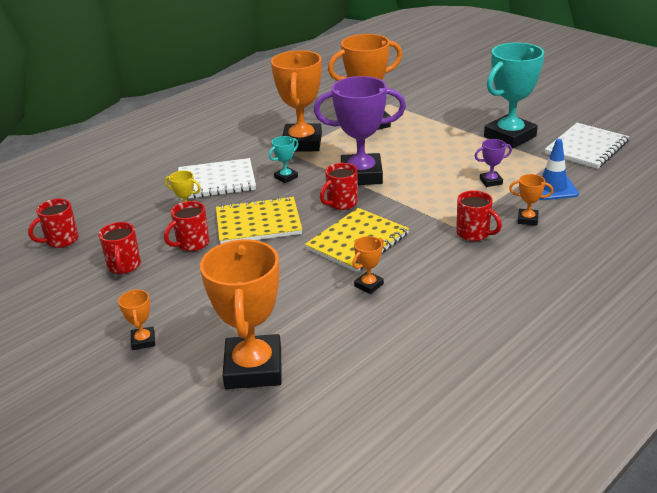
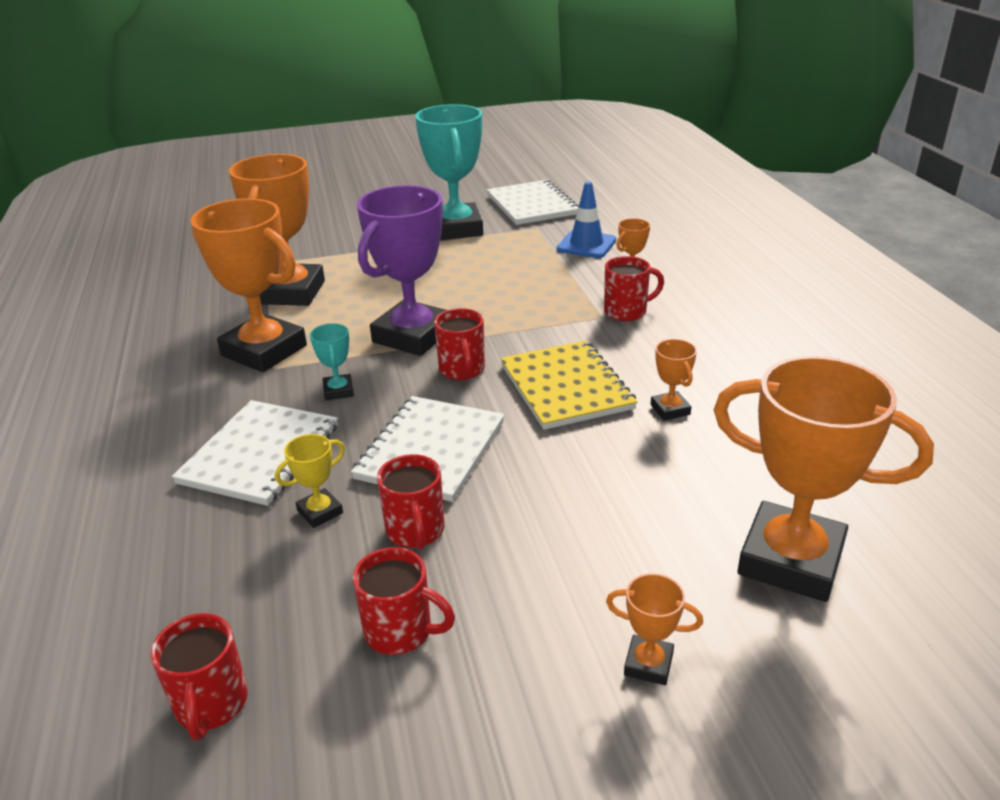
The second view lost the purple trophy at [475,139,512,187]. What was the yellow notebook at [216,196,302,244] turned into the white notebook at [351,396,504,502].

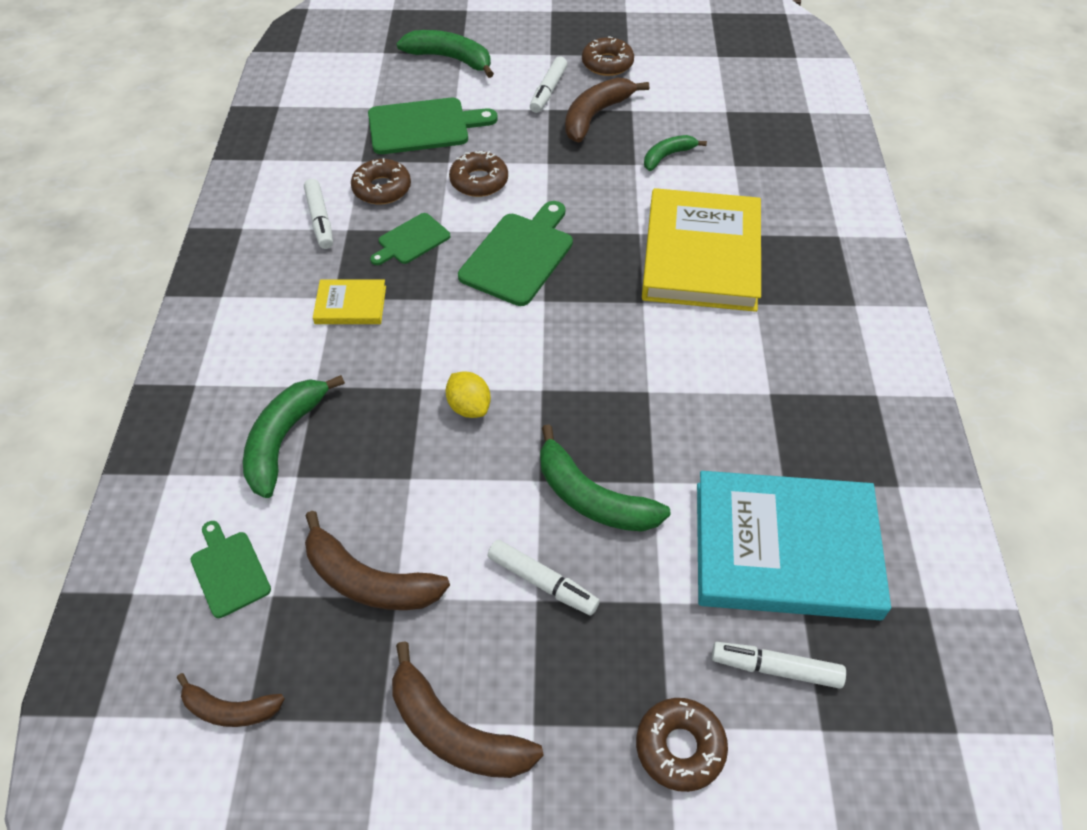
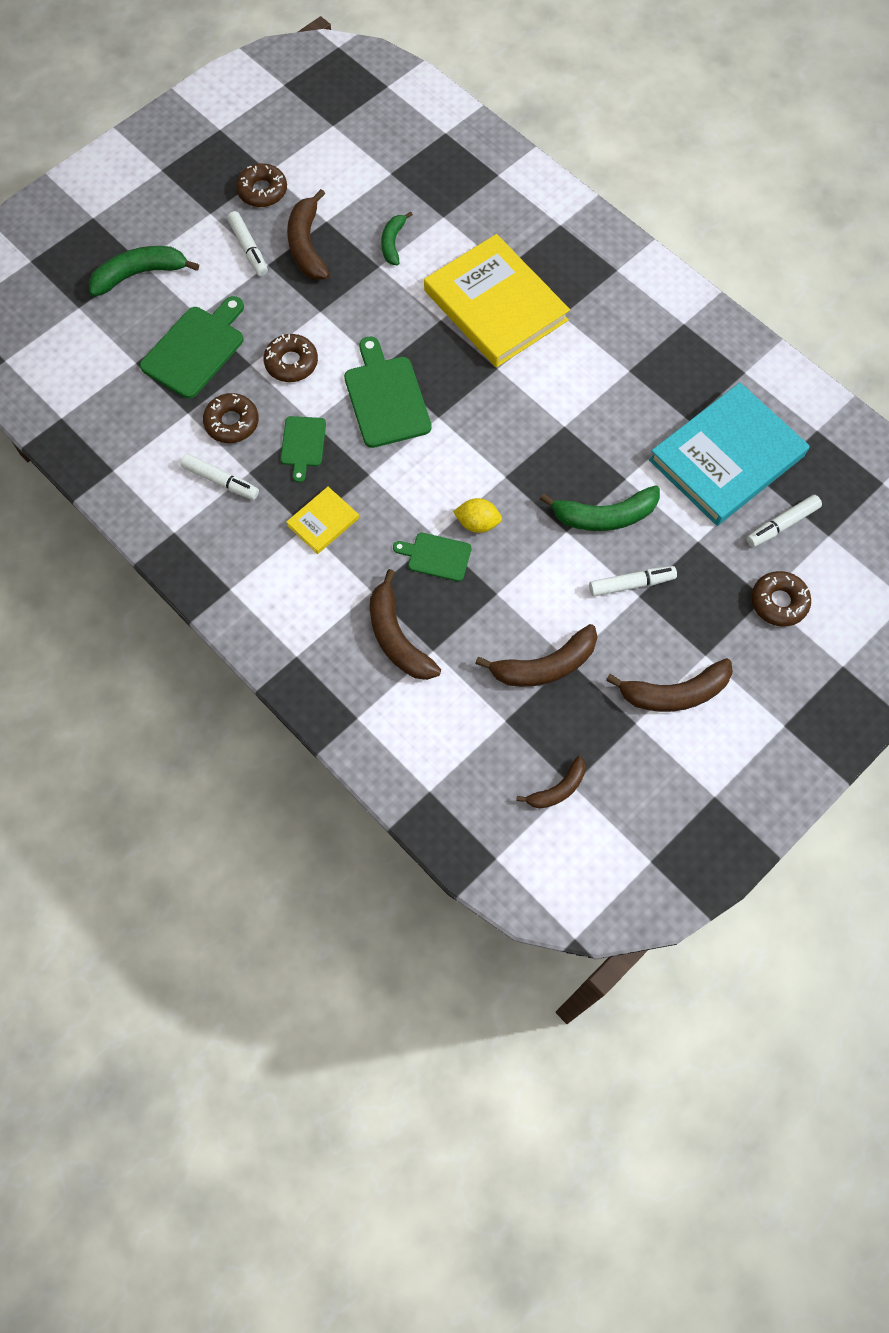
What was the green banana at [243,375,345,498] turned into the brown banana at [370,569,441,680]. The green cutting board ended up elsewhere, having gone from [191,521,271,618] to [393,533,472,581].

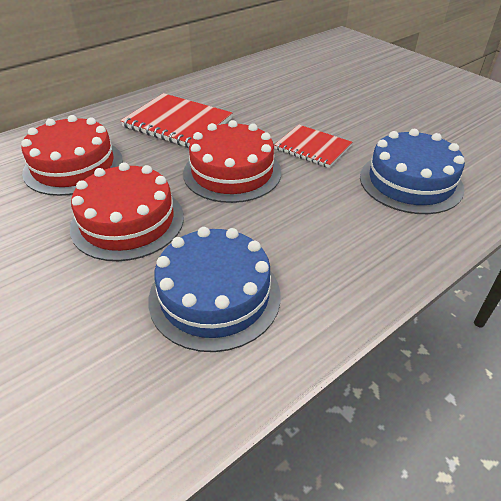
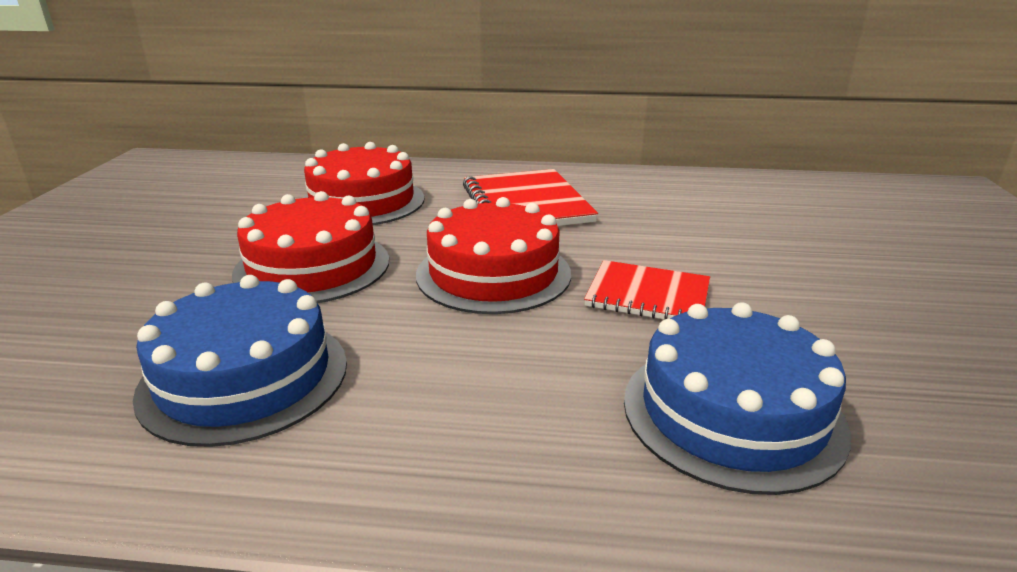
The red notebook at [274,125,352,168] ended up facing another way, 60 degrees counterclockwise from before.

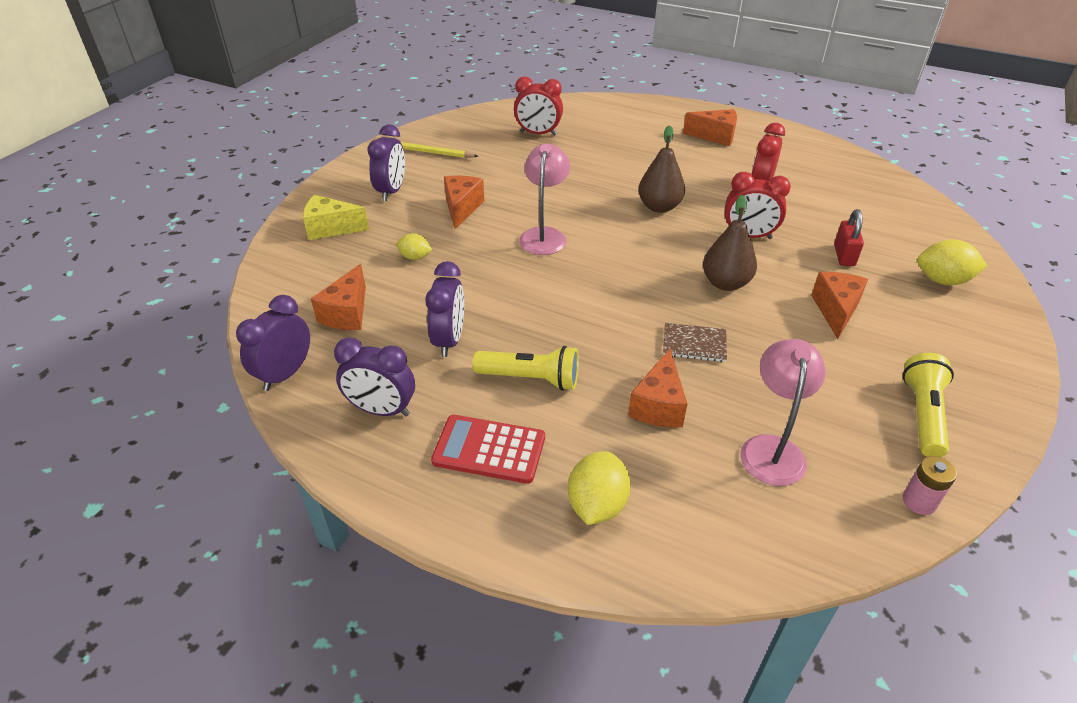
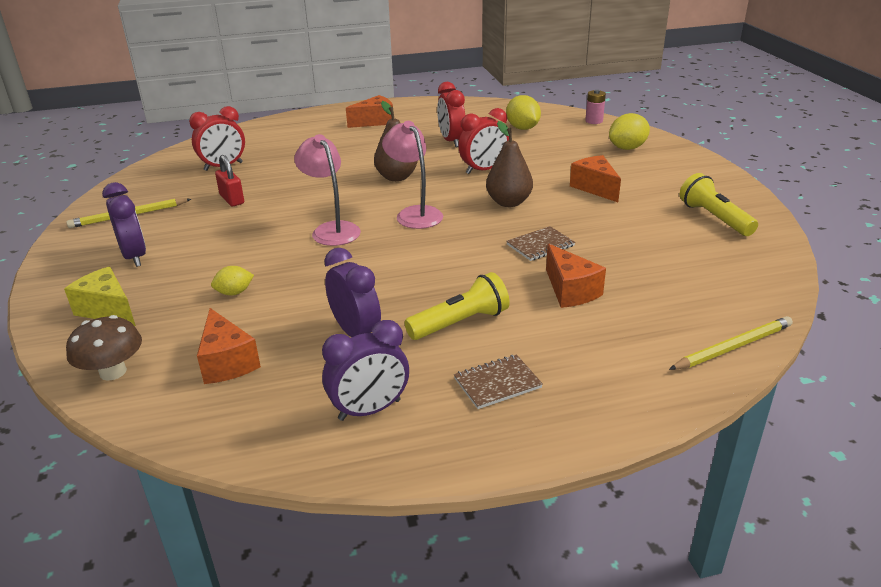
The second view lost the orange cheese at [444,176,484,229]. The yellow cheese at [303,195,369,240] ended up facing another way, 75 degrees clockwise from before. The red padlock ended up elsewhere, having gone from [834,209,864,266] to [215,155,244,206]. The second view lost the purple clock at [236,295,310,391]. The pink lamp ended up elsewhere, having gone from [740,339,826,486] to [382,121,443,229]. Where the red calculator stood at [431,415,545,484], the brown notebook came to stand at [454,354,543,409]. The yellow lemon ended up elsewhere, having gone from [568,451,631,525] to [506,95,541,130]. The pink battery ended up elsewhere, having gone from [903,456,957,515] to [585,90,606,124]. The second view gained the brown mushroom at [66,315,142,381]. The second view gained the yellow pencil at [669,316,793,370].

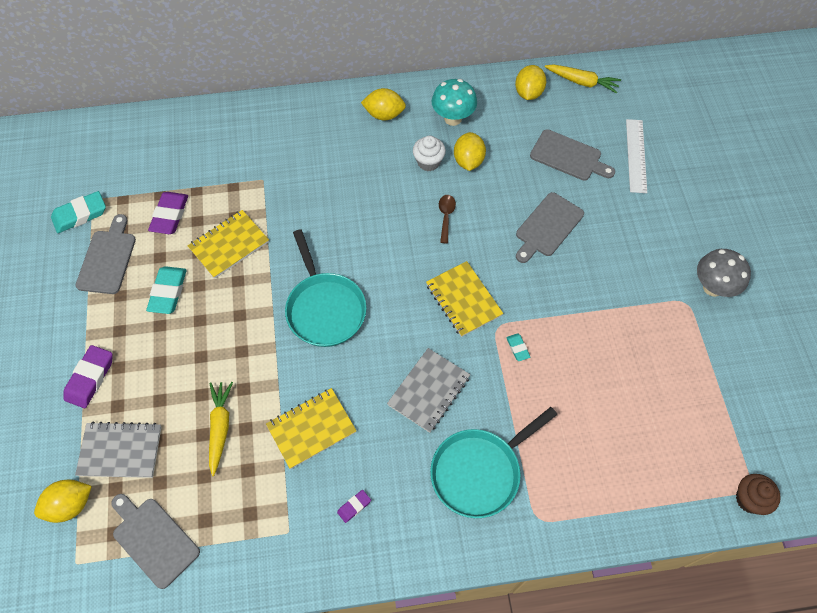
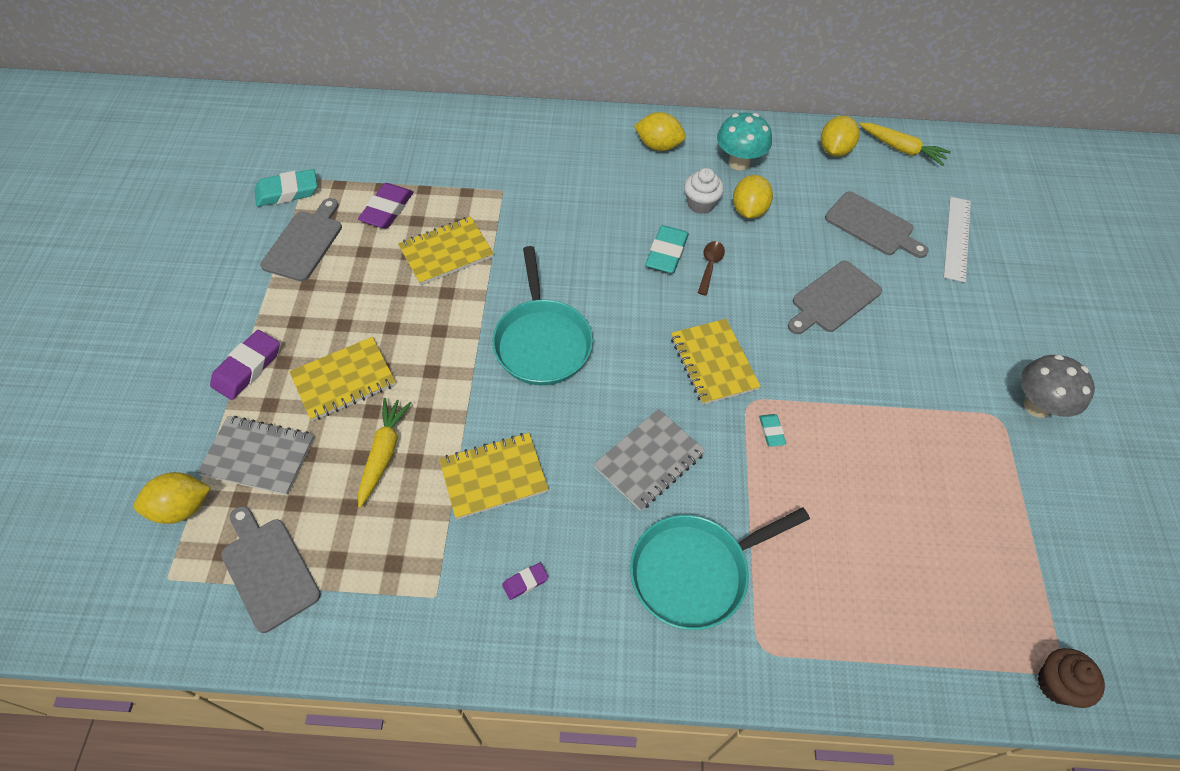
The turquoise eraser ended up elsewhere, having gone from [146,266,187,314] to [645,225,689,274]. The second view gained the yellow notebook at [289,337,396,421].

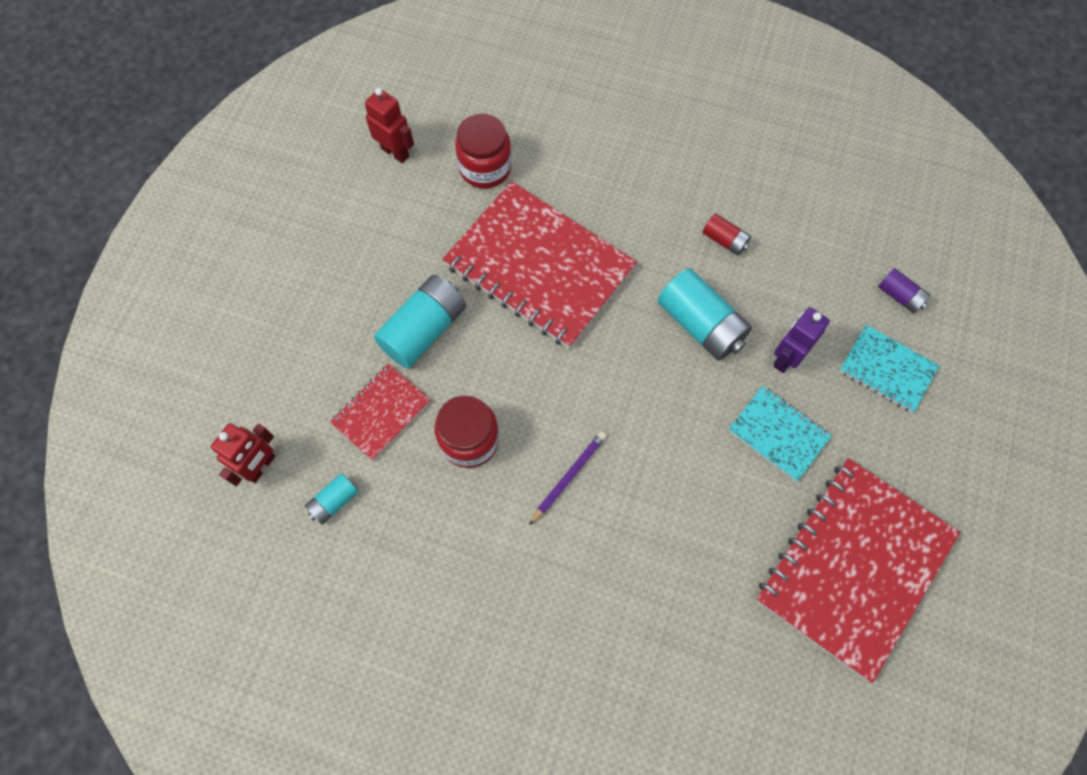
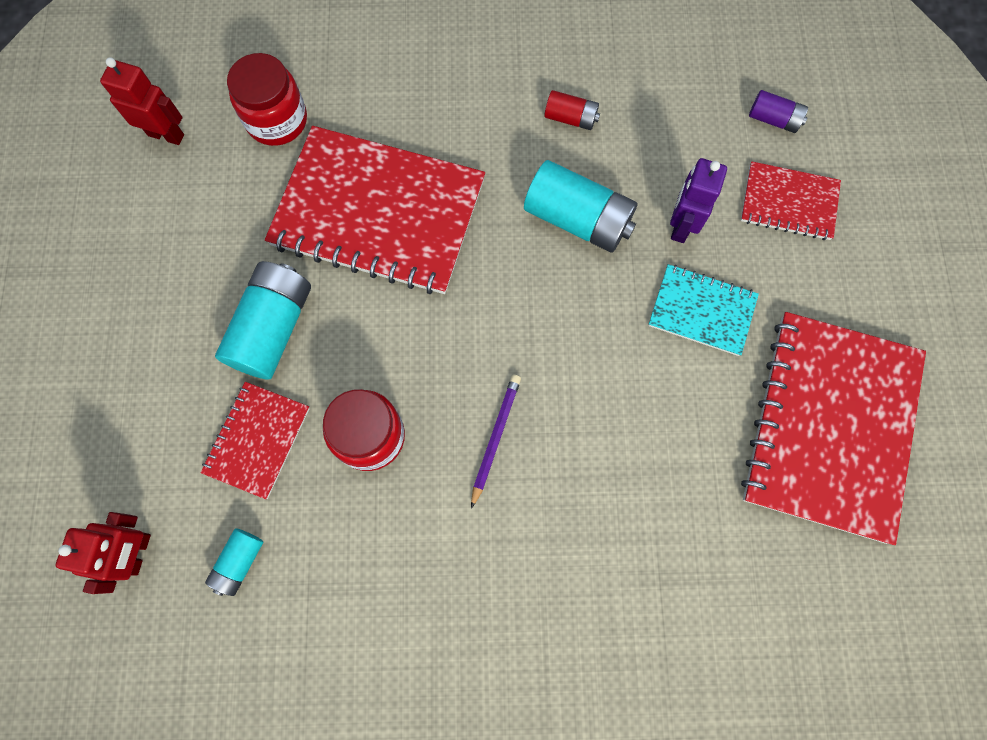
What was the turquoise notebook at [839,325,939,412] turned into the red notebook at [741,161,841,240].

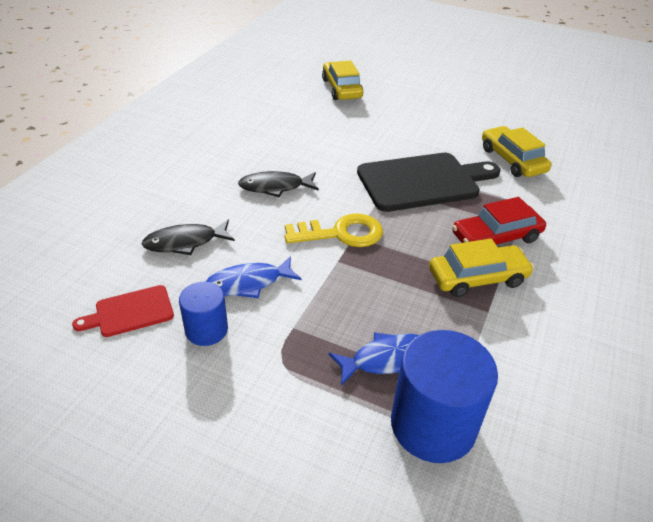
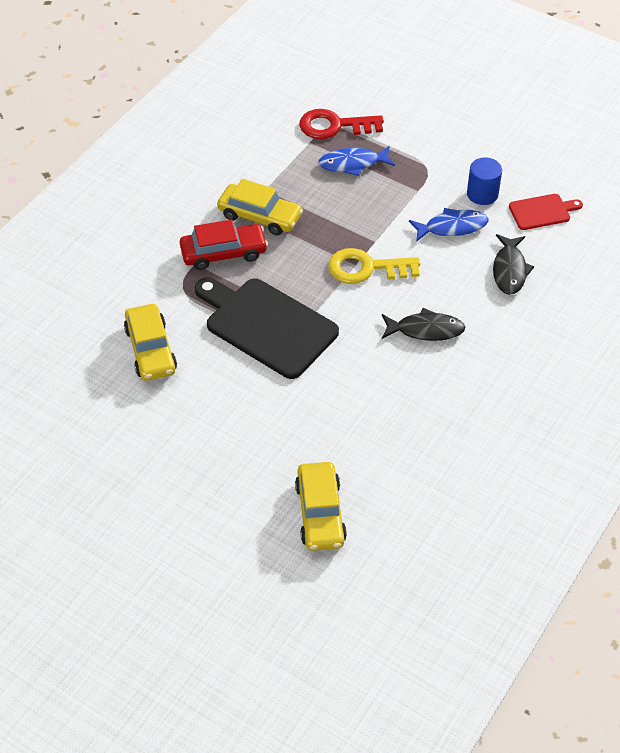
The black cutting board at [357,153,501,212] ended up facing another way, 45 degrees clockwise from before. The black fish at [142,220,235,255] ended up facing another way, 105 degrees clockwise from before. The yellow car at [429,239,534,297] ended up facing another way, 150 degrees counterclockwise from before. Where the blue cylinder stood at [391,330,498,463], the red key came to stand at [299,109,384,139].

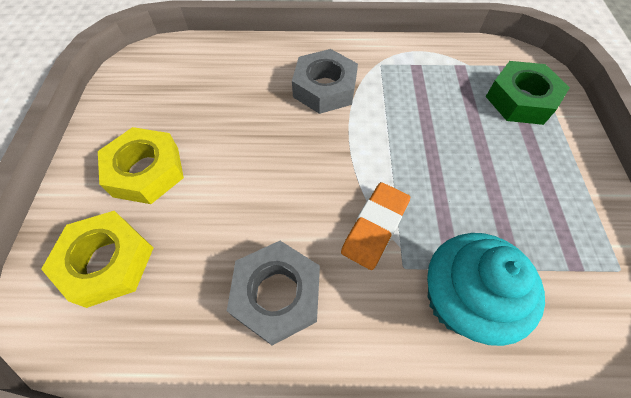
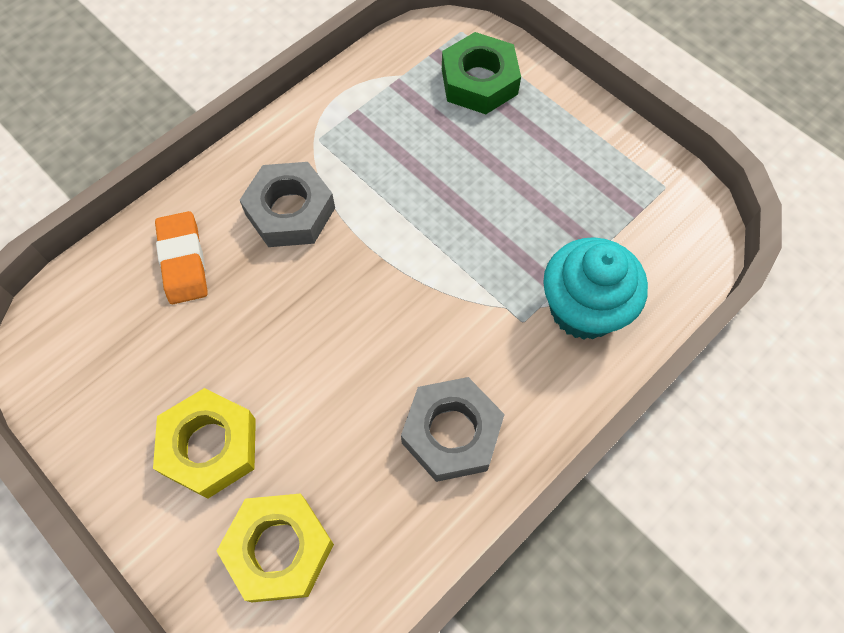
The orange eraser ended up elsewhere, having gone from [341,182,410,270] to [155,211,208,304].

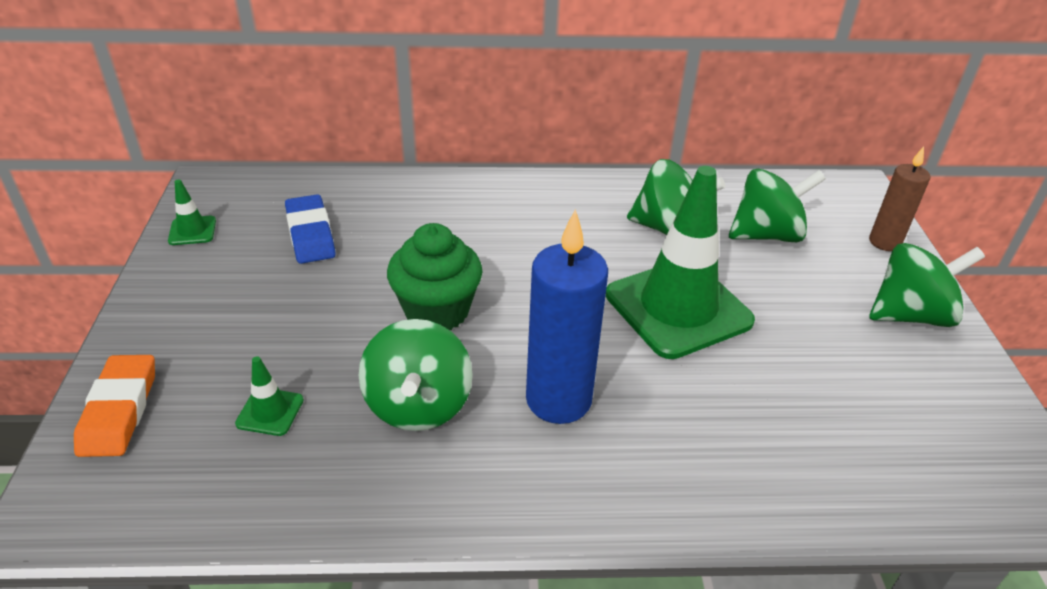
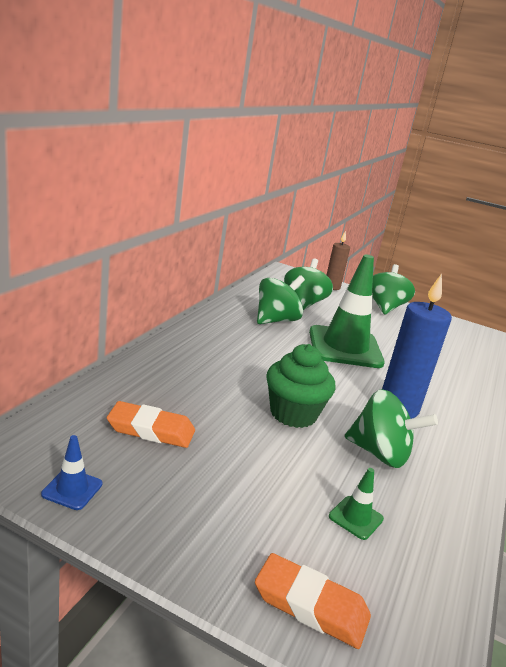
What was the green traffic cone at [168,179,216,245] turned into the blue traffic cone at [41,435,102,510]. What was the blue eraser at [285,194,335,264] turned into the orange eraser at [107,401,195,448].

